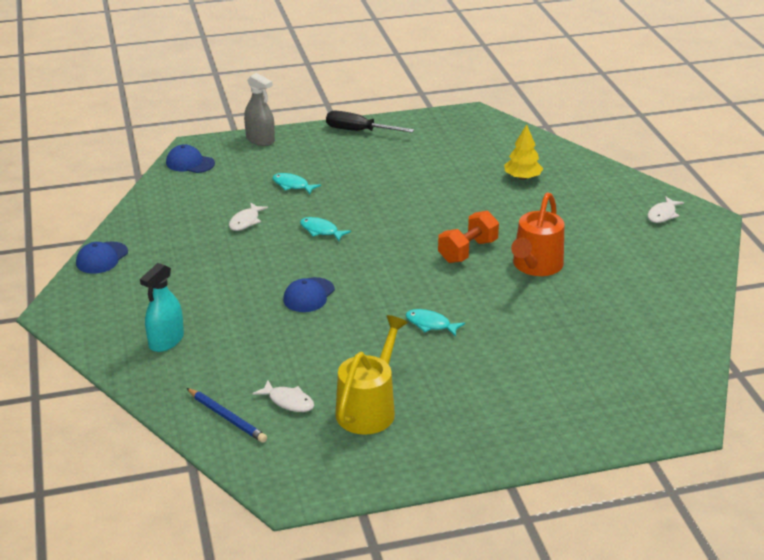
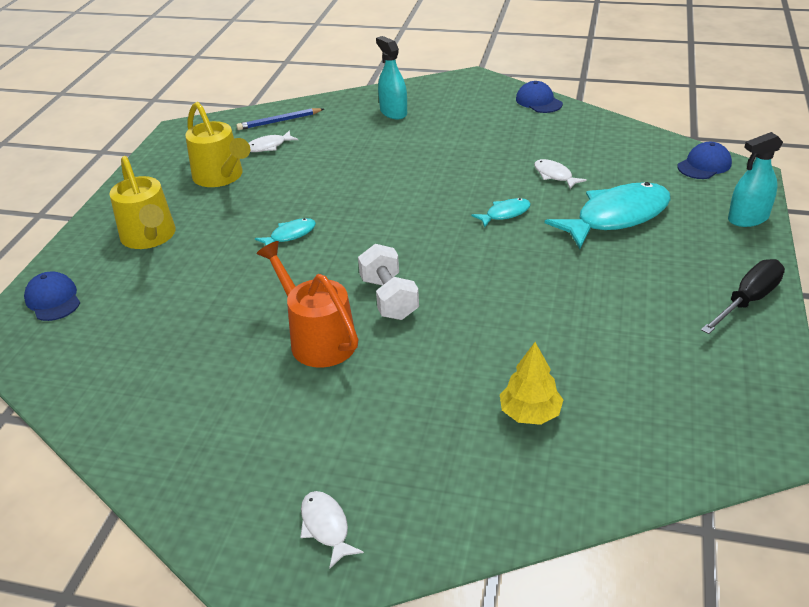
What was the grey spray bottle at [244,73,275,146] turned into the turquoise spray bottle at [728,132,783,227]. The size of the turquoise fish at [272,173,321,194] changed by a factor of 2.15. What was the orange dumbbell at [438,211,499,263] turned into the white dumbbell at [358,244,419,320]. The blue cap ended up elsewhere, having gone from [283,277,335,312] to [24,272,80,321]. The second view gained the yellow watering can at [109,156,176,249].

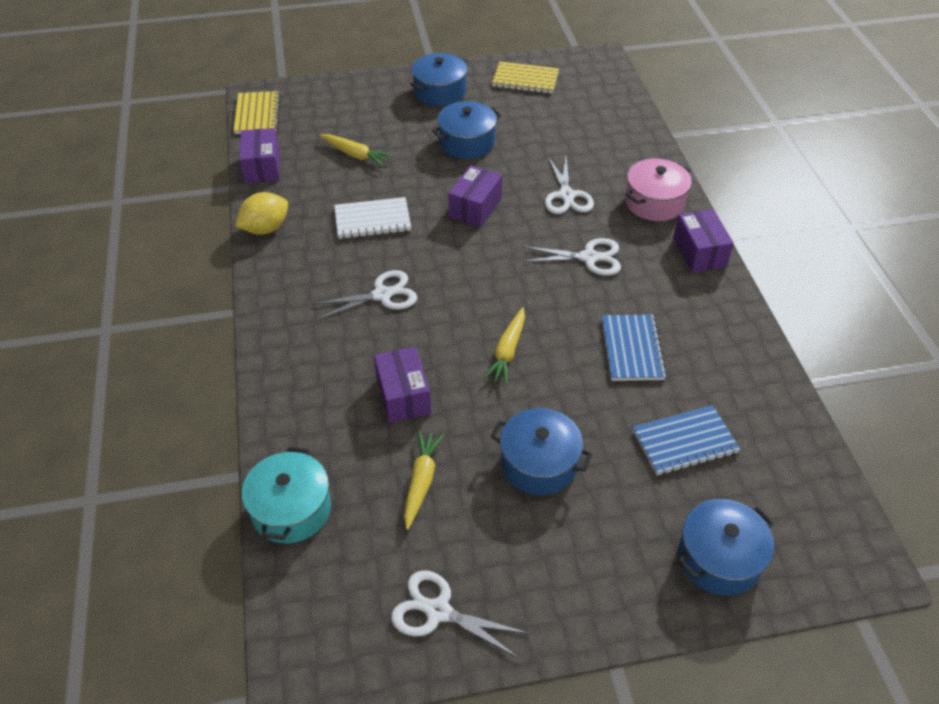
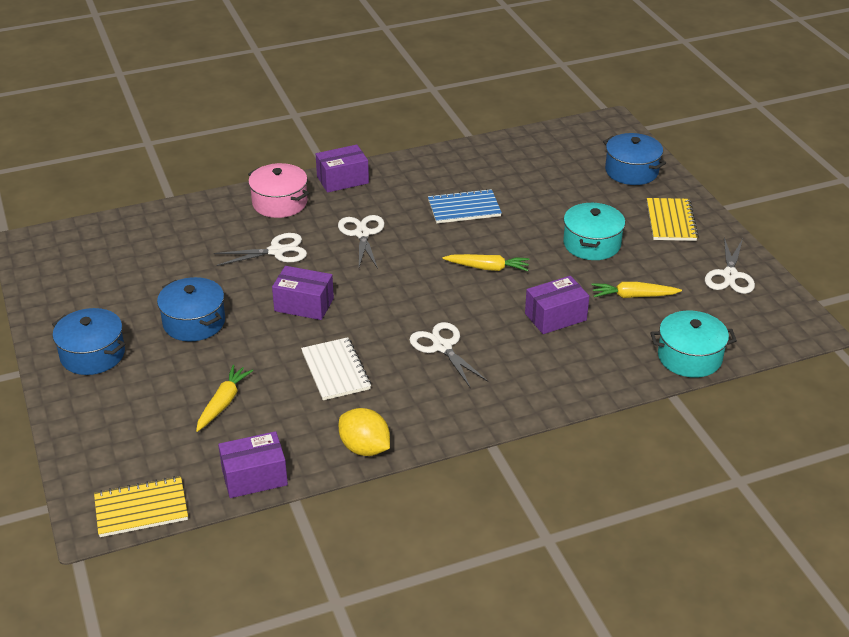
The yellow notebook ended up elsewhere, having gone from [492,61,559,94] to [647,198,699,241]. The second view lost the blue notebook at [633,405,740,475]. What was the blue pot at [491,408,592,495] turned into the turquoise pot at [563,202,625,260].

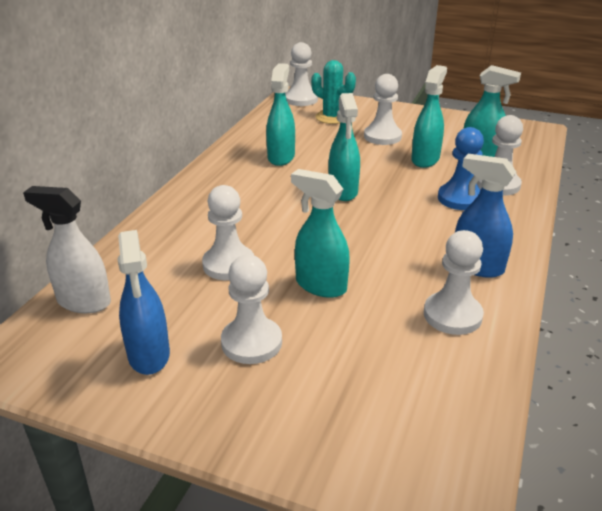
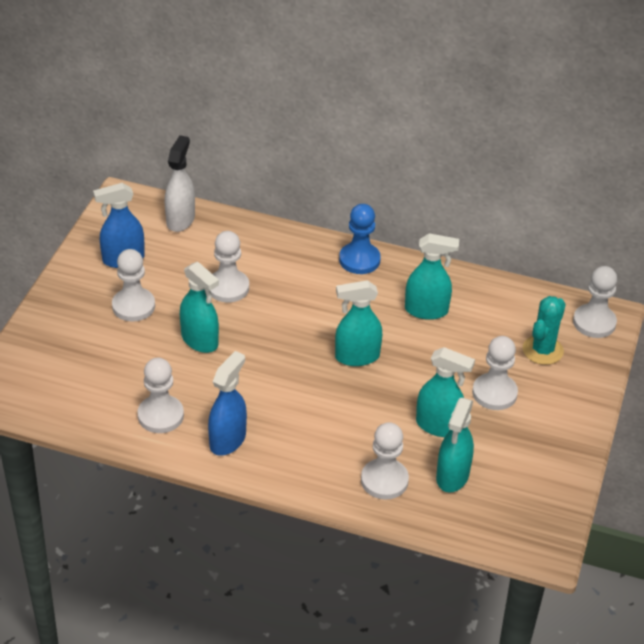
The blue pawn ended up elsewhere, having gone from [438,127,484,210] to [339,204,381,274]. The turquoise spray bottle at [291,169,350,298] ended up facing another way, 105 degrees clockwise from before.

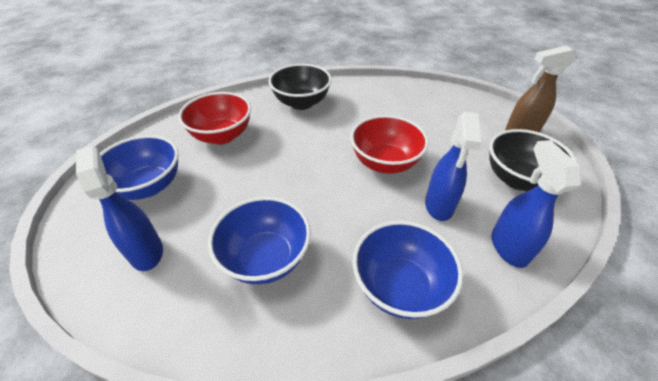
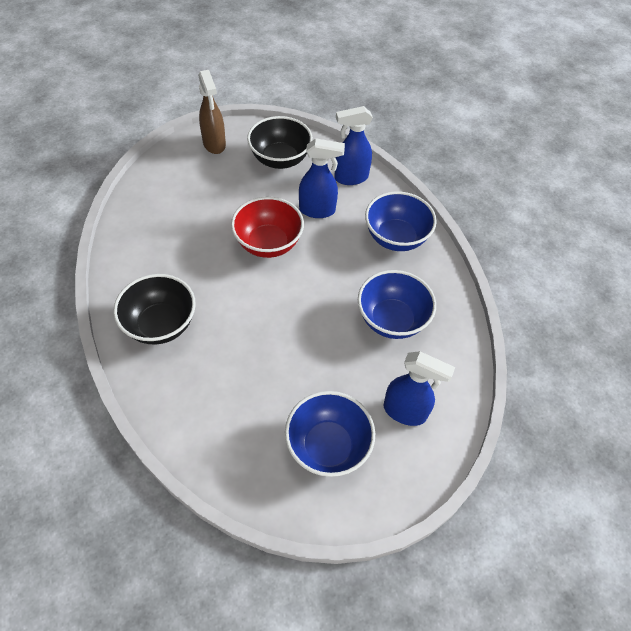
The second view lost the red bowl at [178,92,251,144]. The blue spray bottle at [76,146,163,271] ended up facing another way, 120 degrees counterclockwise from before.

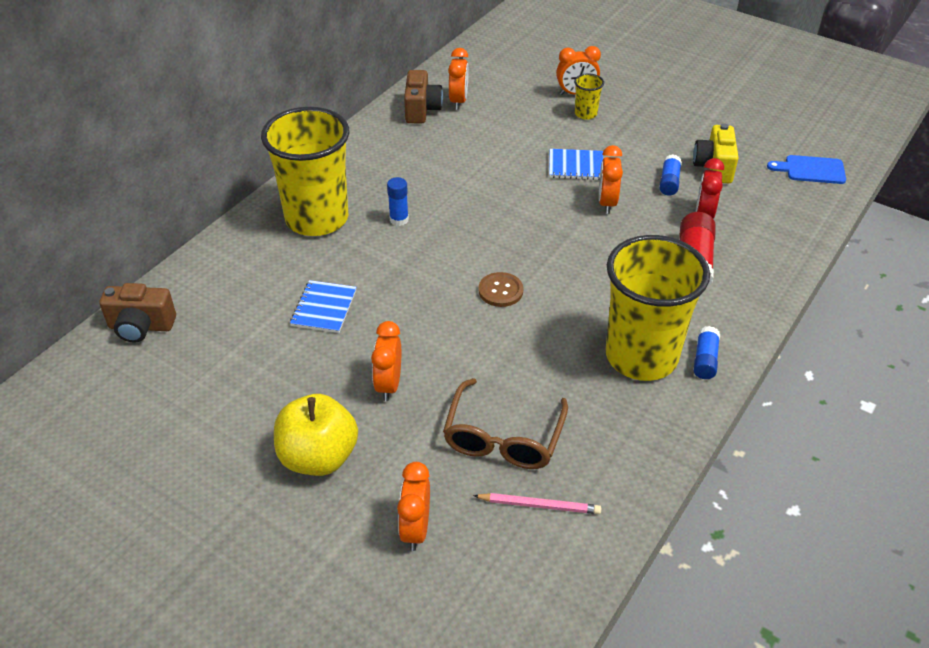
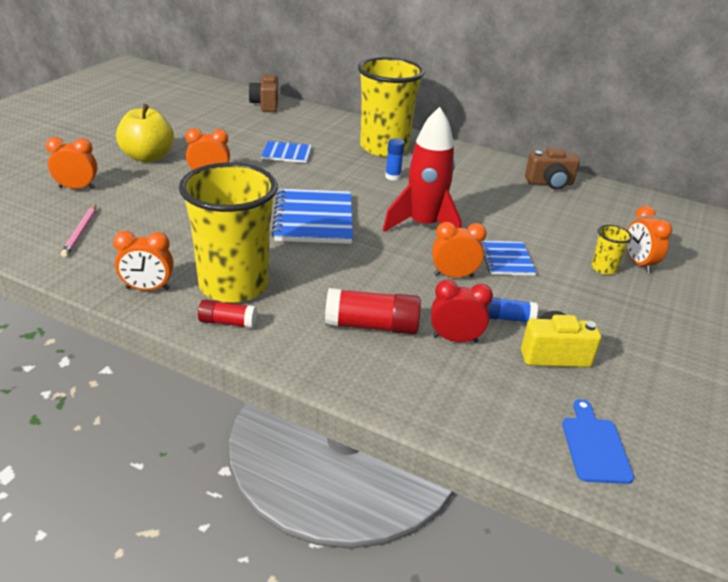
The orange clock ended up elsewhere, having gone from [448,48,469,110] to [113,231,174,291]. Where the brown button stood at [478,272,523,307], the blue notebook came to stand at [271,188,353,244]. What was the blue glue stick at [693,326,720,379] turned into the red glue stick at [198,299,257,328]. The second view lost the brown glasses at [443,378,568,469]. The second view gained the red rocket at [383,107,462,232].

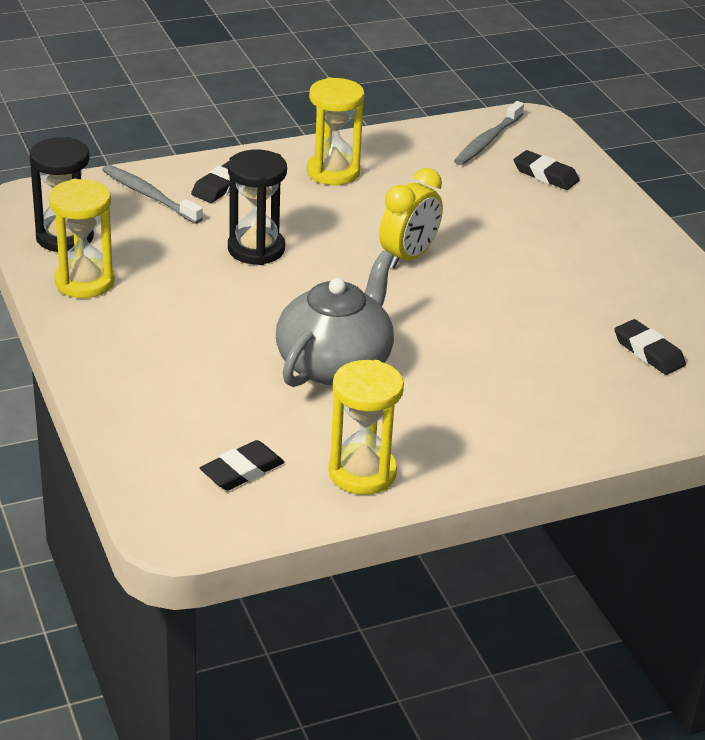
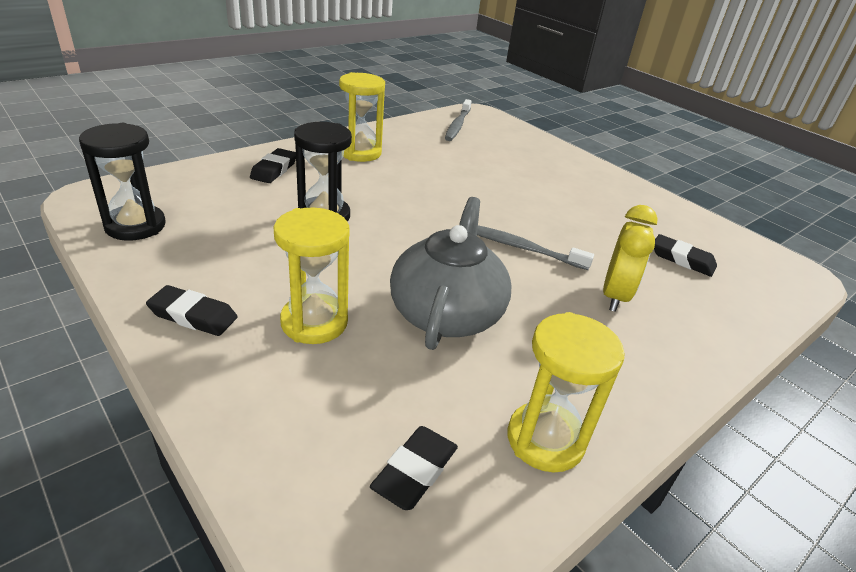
The black eraser ended up elsewhere, having gone from [514,150,580,190] to [146,285,237,336]. The grey toothbrush ended up elsewhere, having gone from [102,165,203,224] to [477,225,594,270]. The yellow clock ended up elsewhere, having gone from [379,168,443,268] to [603,205,658,312]. The yellow hourglass ended up elsewhere, having gone from [49,179,115,298] to [274,208,350,344].

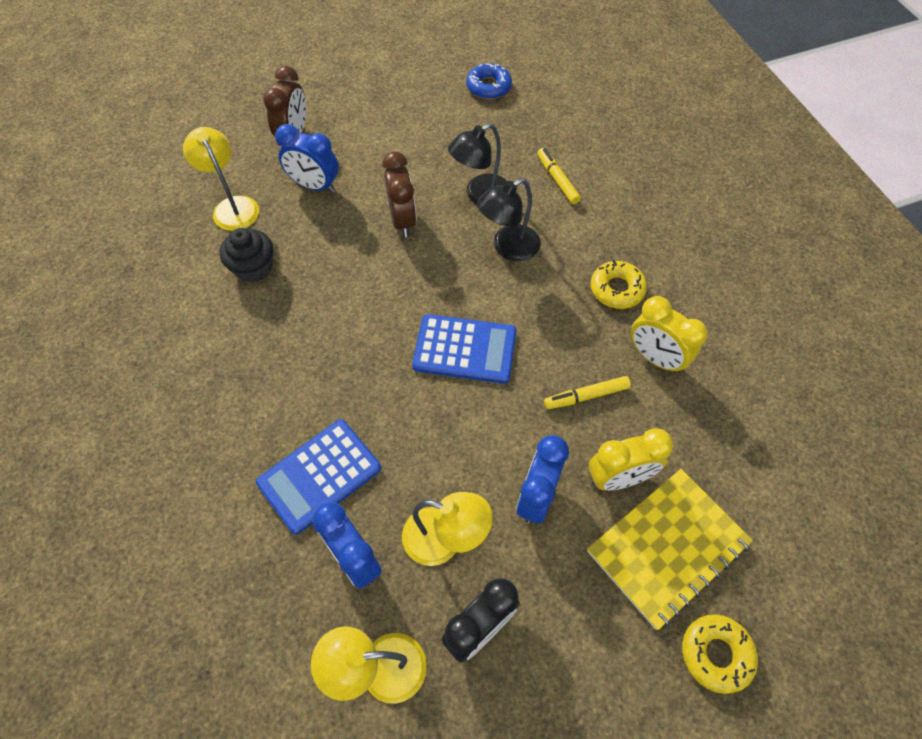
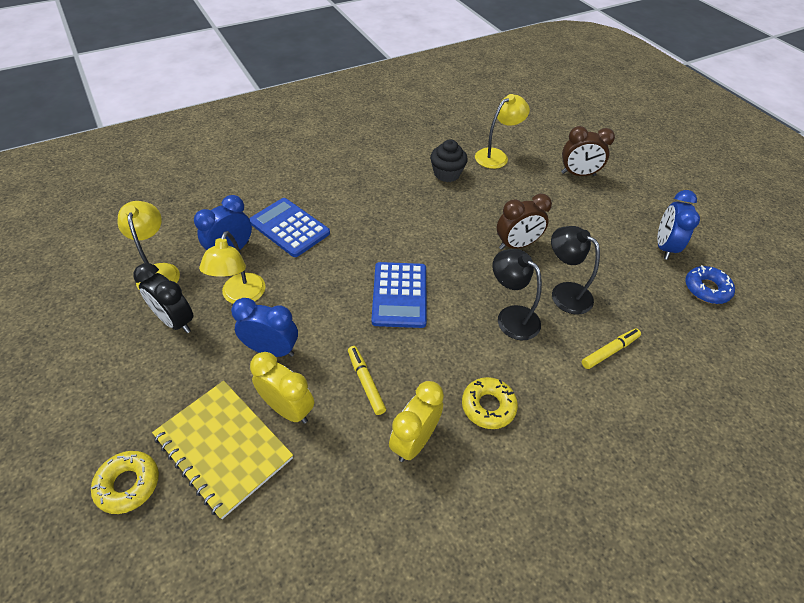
The blue clock ended up elsewhere, having gone from [275,124,339,193] to [657,190,700,260]. The yellow clock at [588,428,673,490] ended up facing another way, 150 degrees clockwise from before.

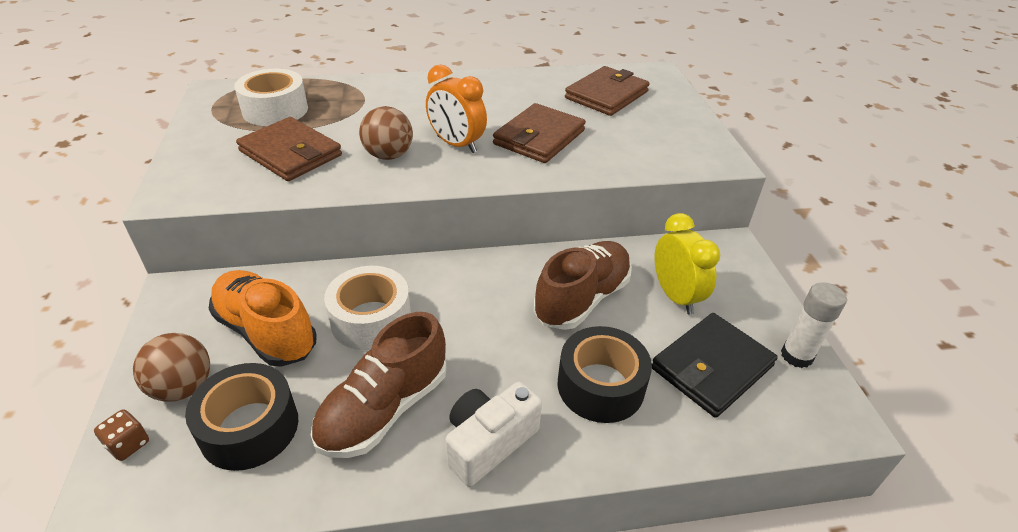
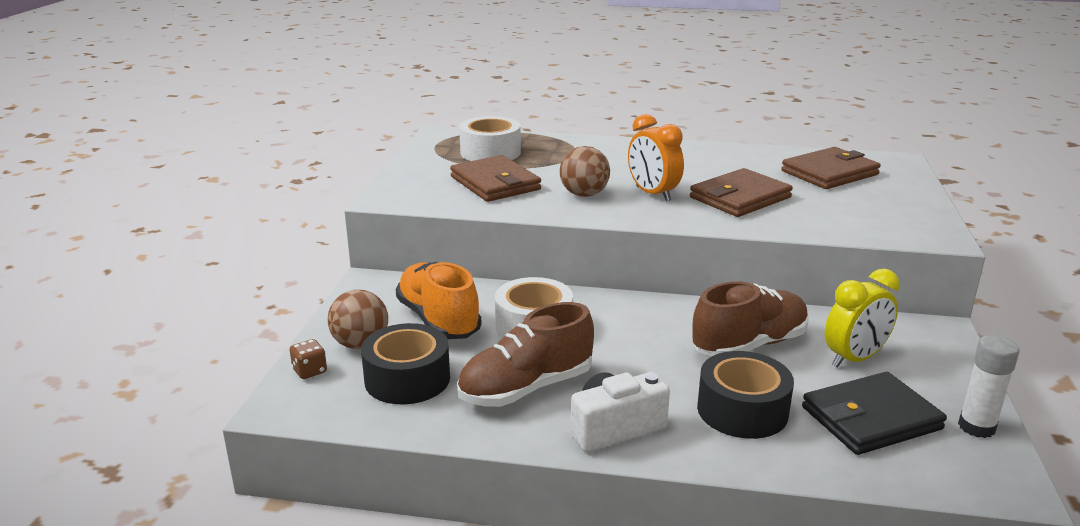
The yellow clock at [654,213,720,314] ended up facing another way, 60 degrees clockwise from before.

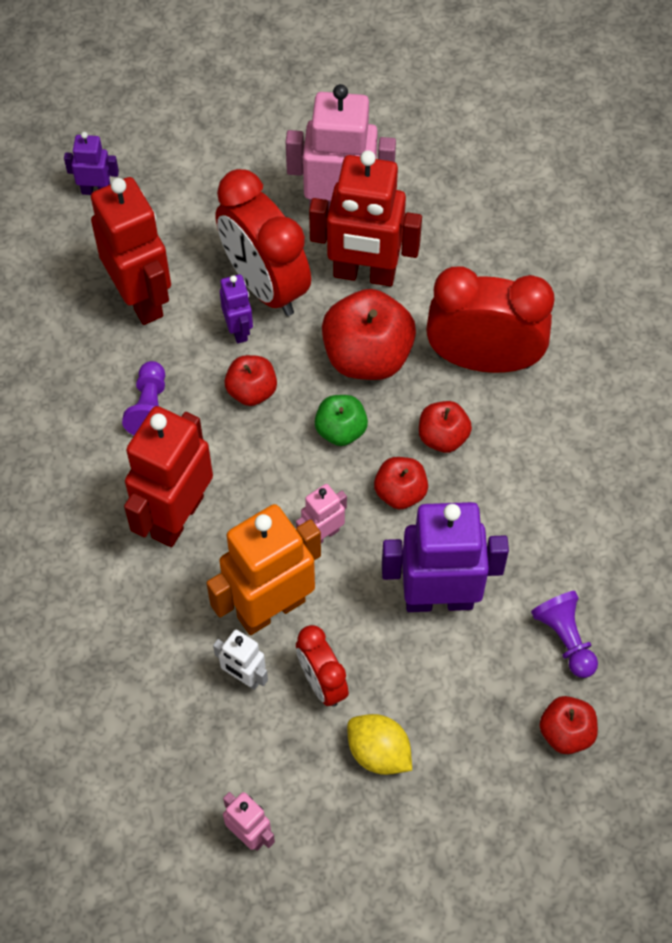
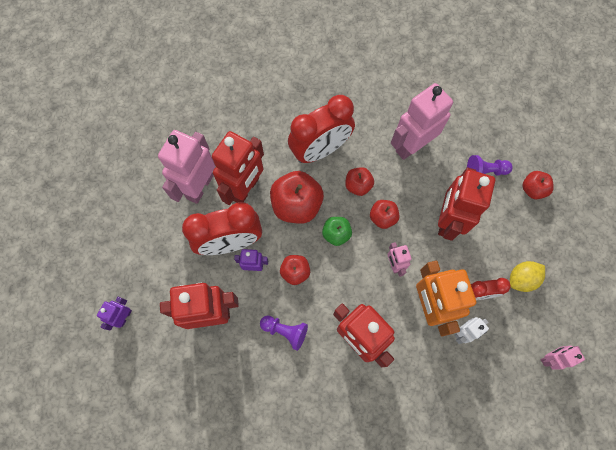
The red clock at [426,266,555,373] ended up facing another way, 150 degrees counterclockwise from before. What was the purple robot at [382,502,509,612] turned into the red robot at [438,167,495,241]. The second view gained the pink robot at [391,83,453,160].

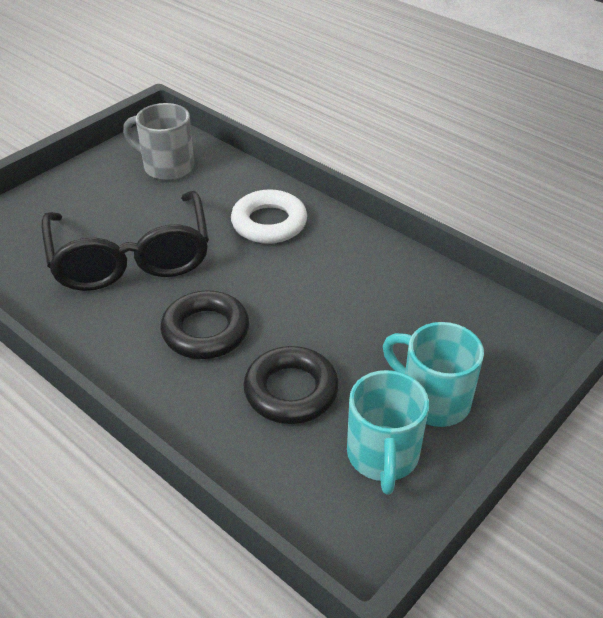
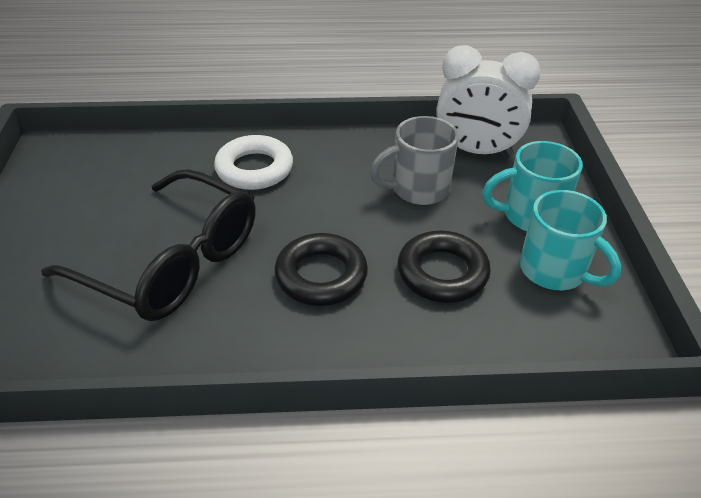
The grey mug ended up elsewhere, having gone from [123,103,194,180] to [370,116,459,205]. The second view gained the white clock at [437,45,541,157].

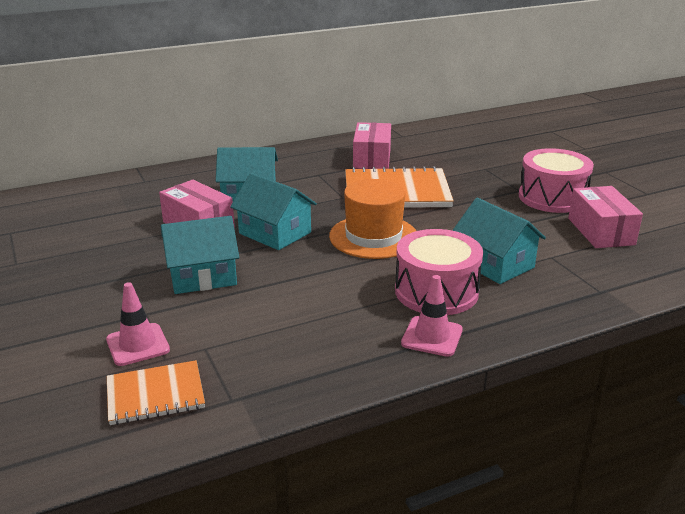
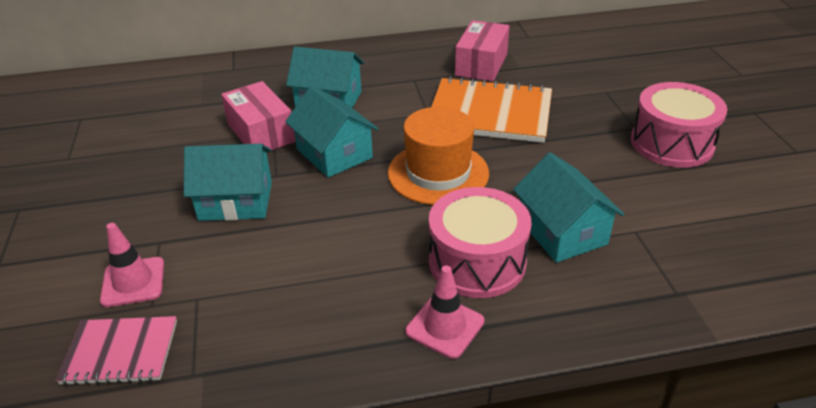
The second view lost the pink box at [568,186,643,248]. What was the orange notebook at [107,360,205,425] turned into the pink notebook at [56,316,177,386].

